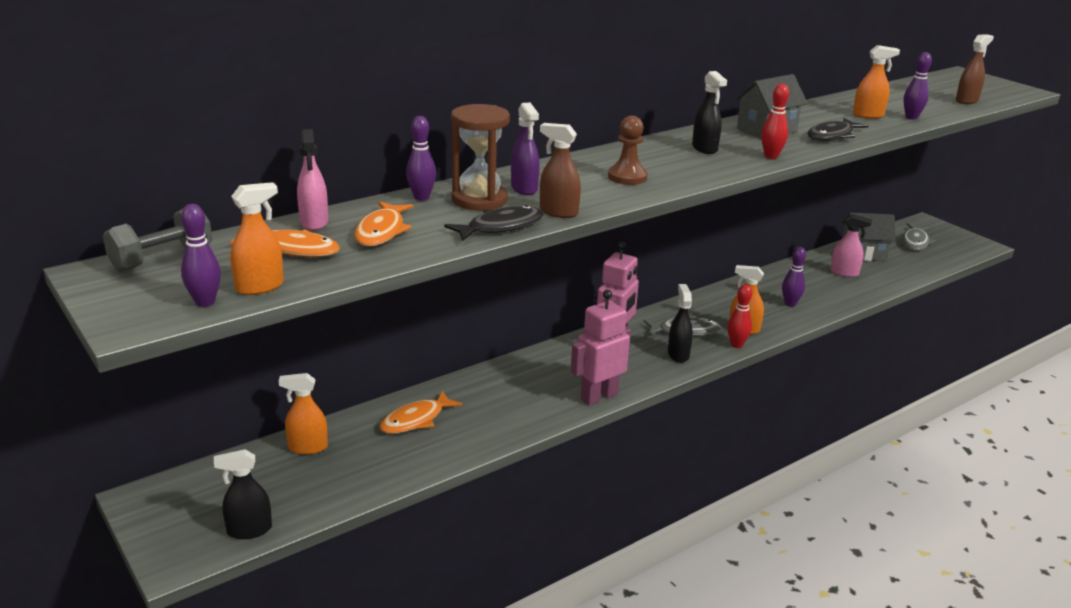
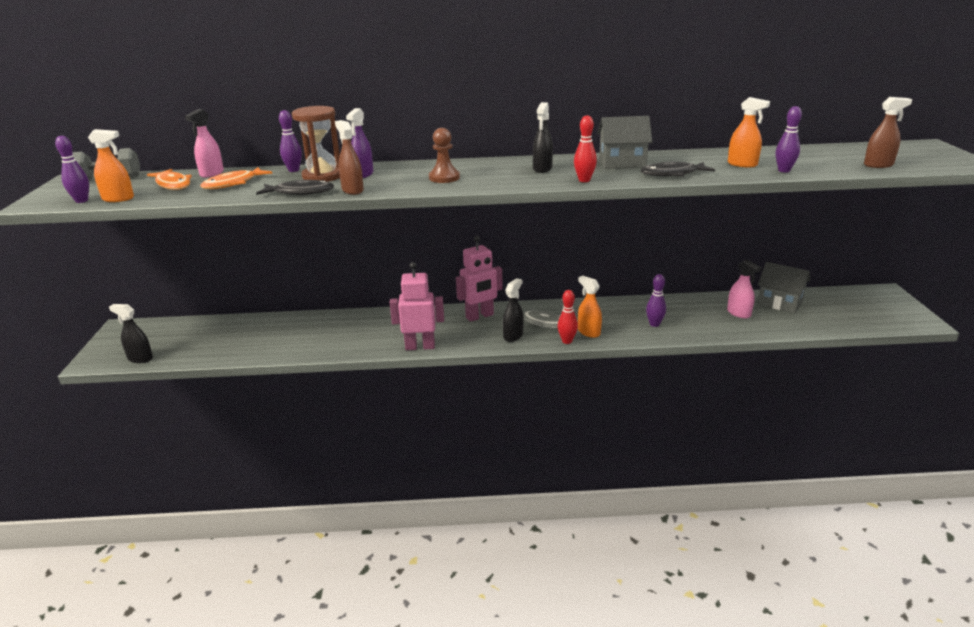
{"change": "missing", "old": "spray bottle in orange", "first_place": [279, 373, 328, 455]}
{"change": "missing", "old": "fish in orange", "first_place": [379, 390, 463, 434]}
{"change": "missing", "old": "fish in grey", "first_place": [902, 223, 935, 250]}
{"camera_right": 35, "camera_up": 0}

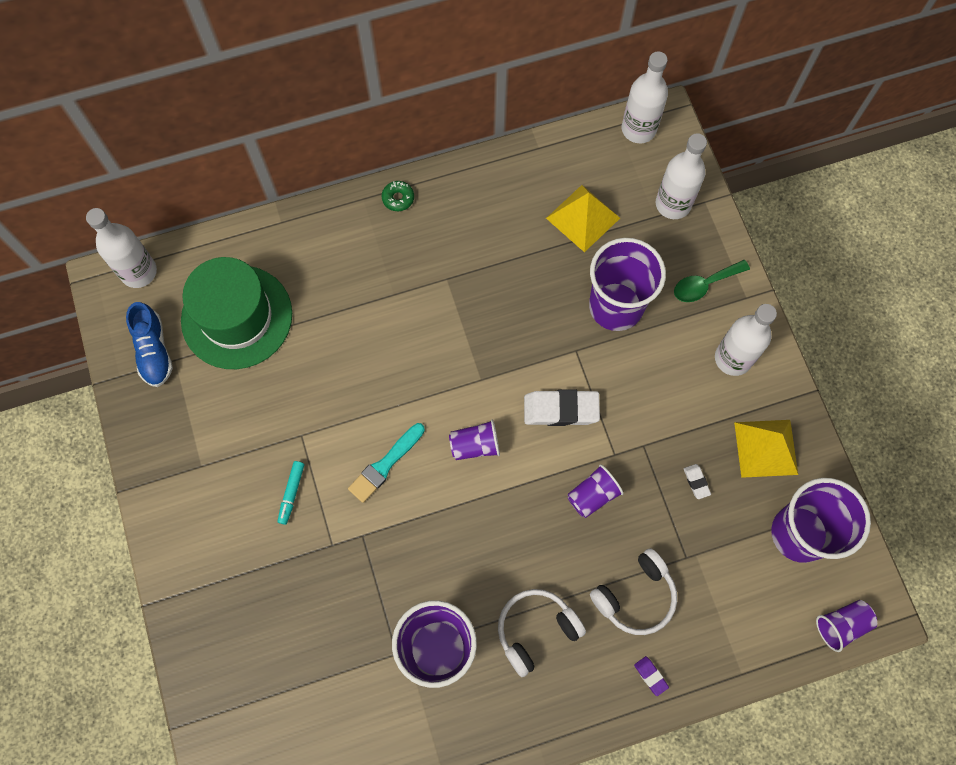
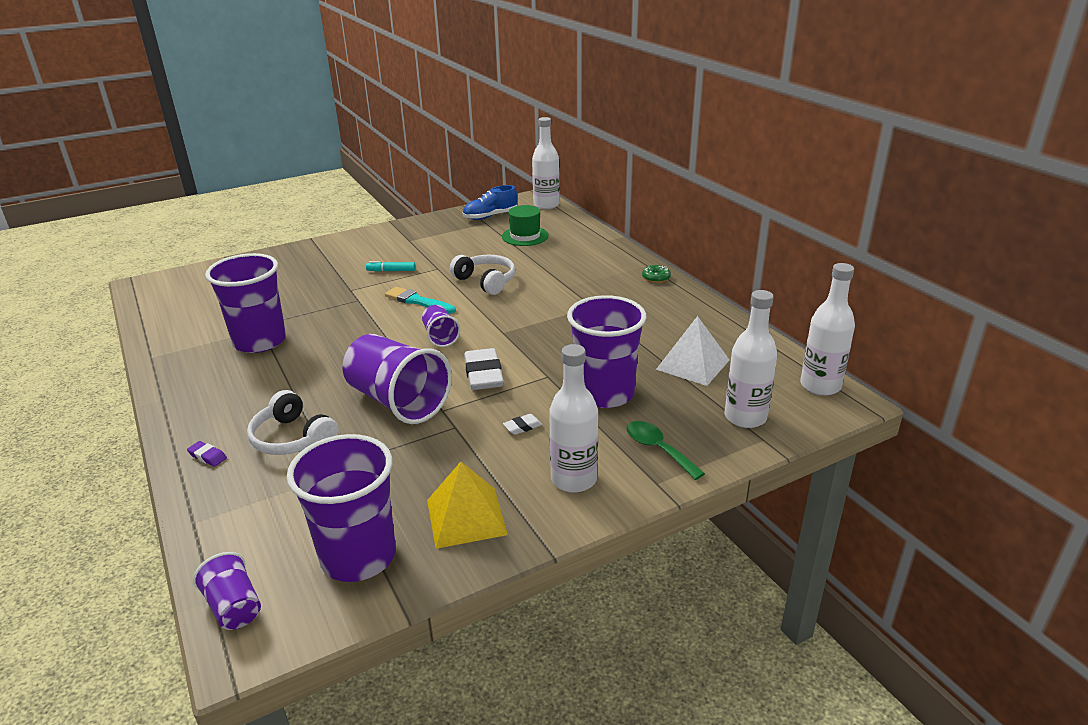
{"change": "relocated", "old": "headphones in white", "first_place": [498, 589, 586, 677], "second_place": [450, 255, 515, 295]}
{"change": "relocated", "old": "eraser in white", "first_place": [684, 464, 711, 499], "second_place": [503, 414, 542, 435]}
{"change": "colour", "old": "pyramid in yellow", "new": "pyramid in white", "first_place": [546, 185, 620, 252], "second_place": [656, 316, 729, 386]}
{"change": "spun", "old": "eraser in purple", "first_place": [634, 656, 669, 696], "second_place": [187, 441, 227, 467], "degrees": 75}
{"change": "size", "old": "hat in green", "first_place": [181, 257, 292, 369], "second_place": [502, 205, 549, 246], "factor": 0.56}
{"change": "size", "old": "cup in purple", "first_place": [568, 464, 624, 518], "second_place": [343, 334, 452, 424], "factor": 1.99}
{"camera_right": 80, "camera_up": -40}

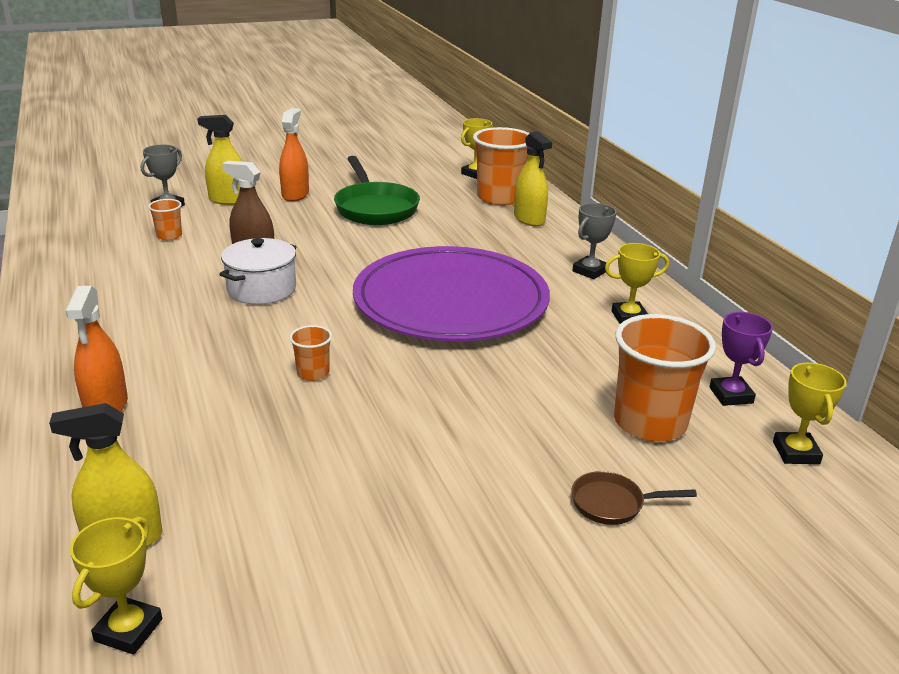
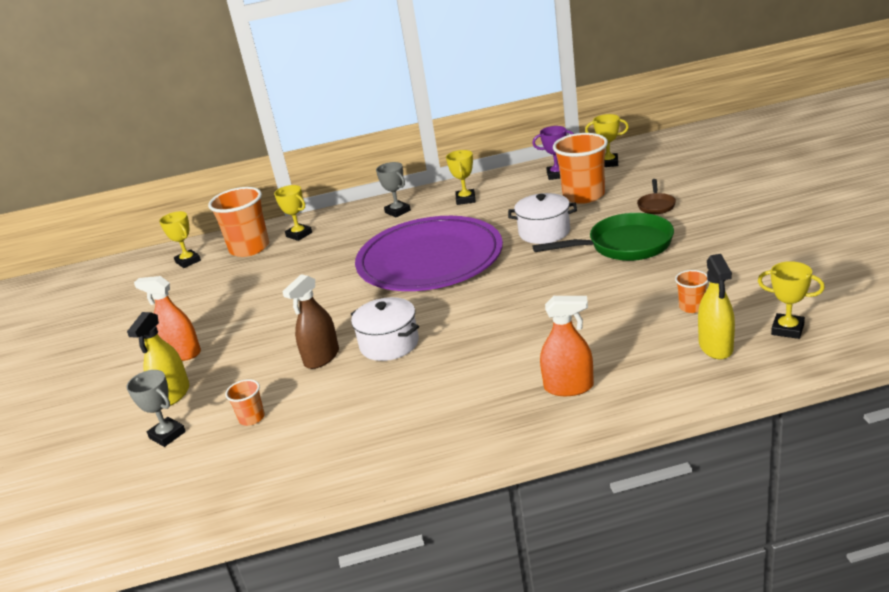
{"change": "appeared", "new": "pot in white", "second_place": [508, 193, 577, 244]}
{"change": "relocated", "old": "cup in orange", "first_place": [290, 325, 332, 381], "second_place": [675, 270, 708, 313]}
{"change": "relocated", "old": "pan in green", "first_place": [334, 156, 420, 225], "second_place": [532, 213, 674, 261]}
{"change": "exchanged", "old": "spray bottle in yellow", "new": "trophy in yellow", "first_place": [514, 131, 552, 226], "second_place": [274, 185, 312, 241]}
{"camera_right": -75, "camera_up": 0}

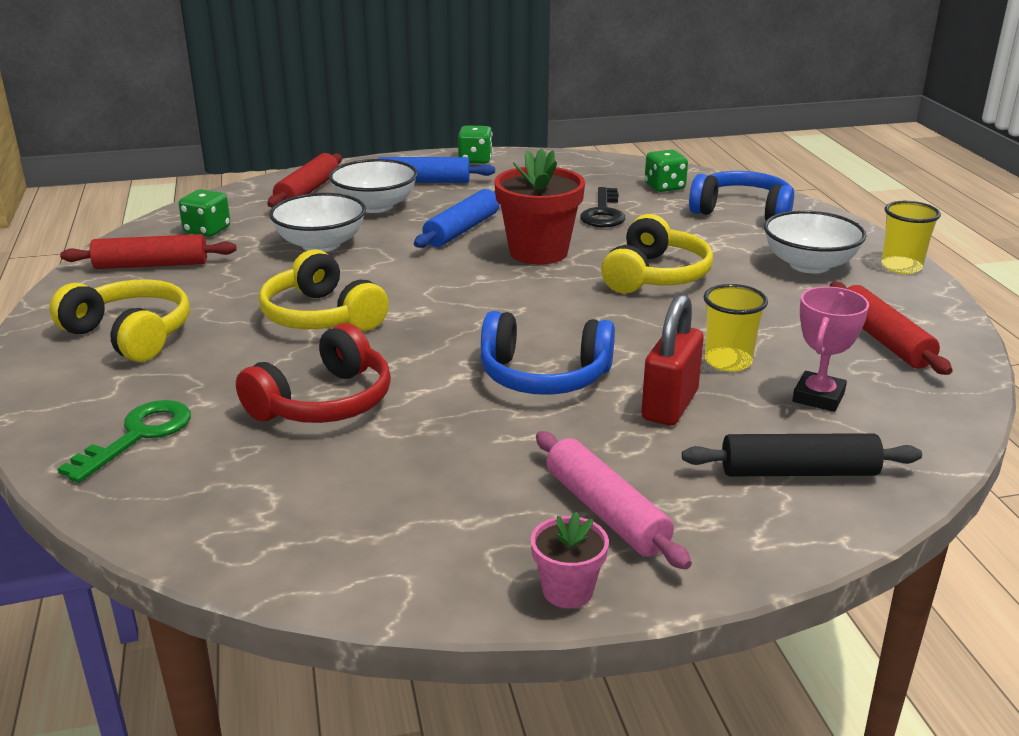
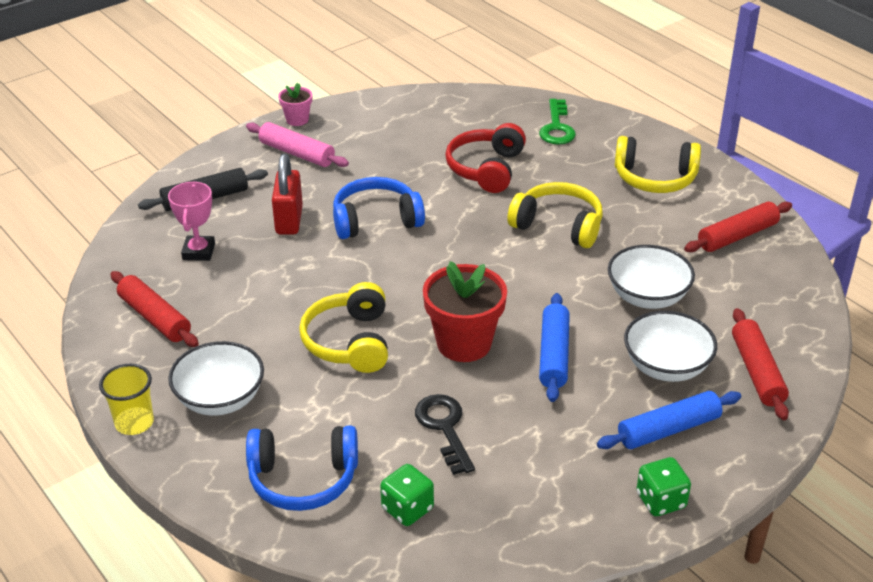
{"change": "missing", "old": "dice in green", "first_place": [179, 189, 230, 237]}
{"change": "missing", "old": "cup in yellow", "first_place": [703, 284, 768, 372]}
{"camera_right": 155, "camera_up": 10}

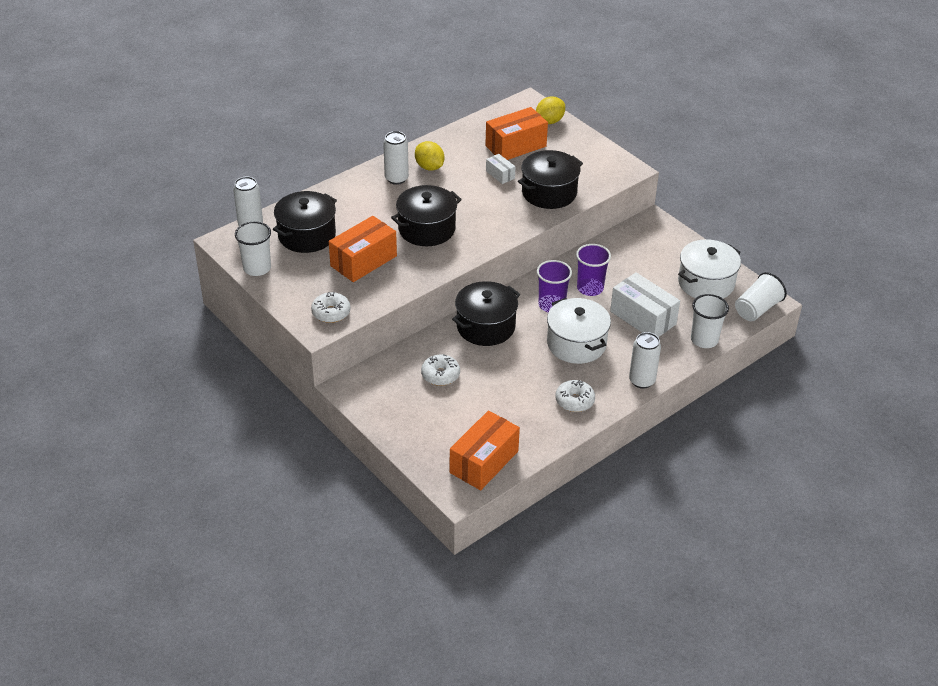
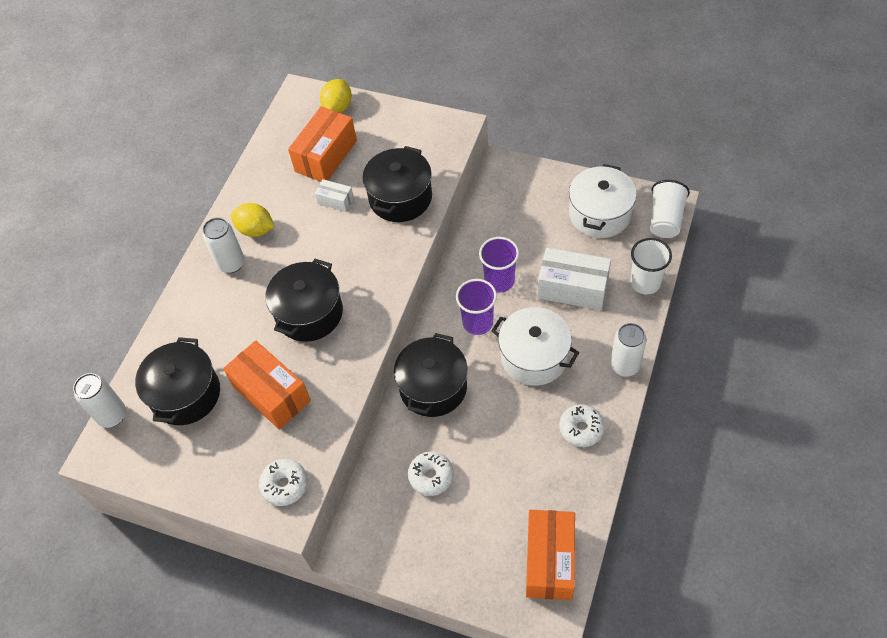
{"change": "missing", "old": "cup in white", "first_place": [235, 222, 271, 276]}
{"change": "spun", "old": "box in orange", "first_place": [329, 216, 397, 282], "second_place": [223, 340, 311, 430], "degrees": -60}
{"camera_right": -25, "camera_up": 15}

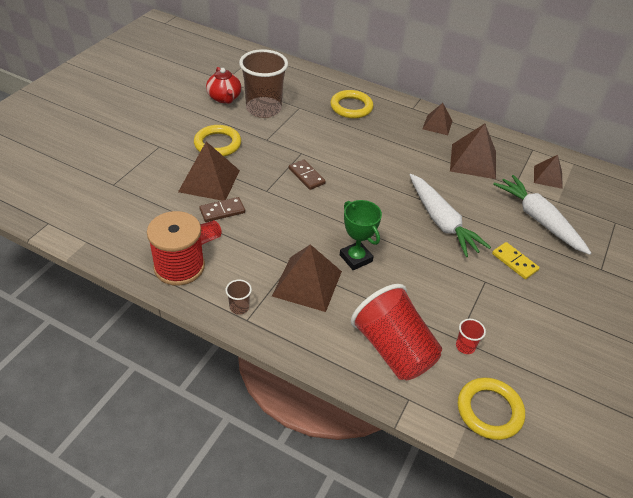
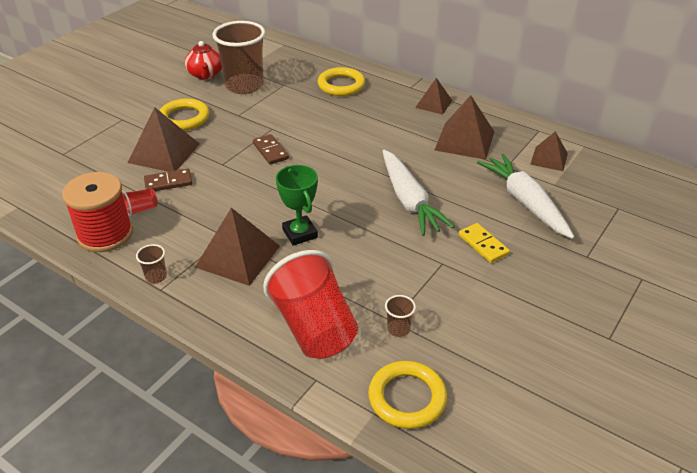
{"change": "colour", "old": "cup in red", "new": "cup in brown", "first_place": [456, 319, 486, 354], "second_place": [385, 295, 416, 337]}
{"camera_right": 10, "camera_up": -5}

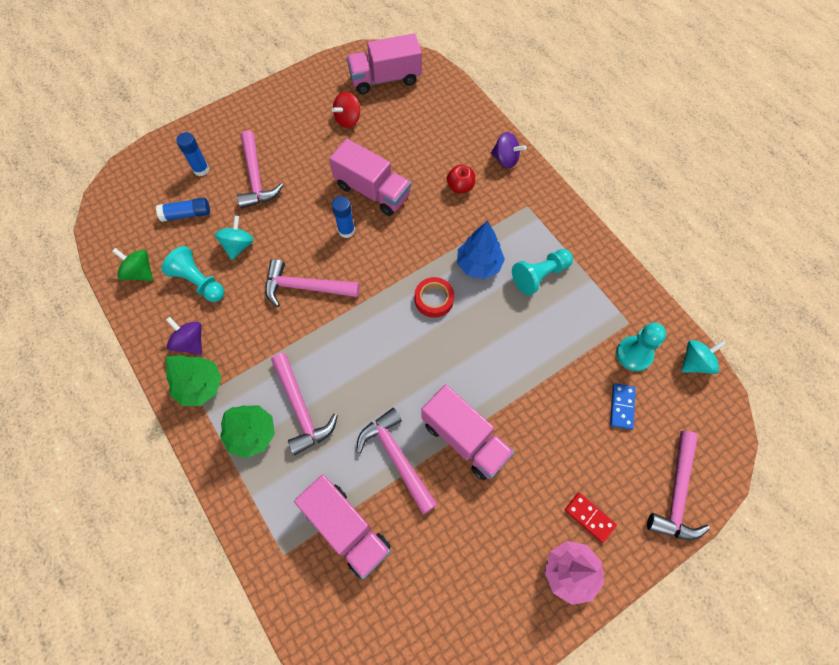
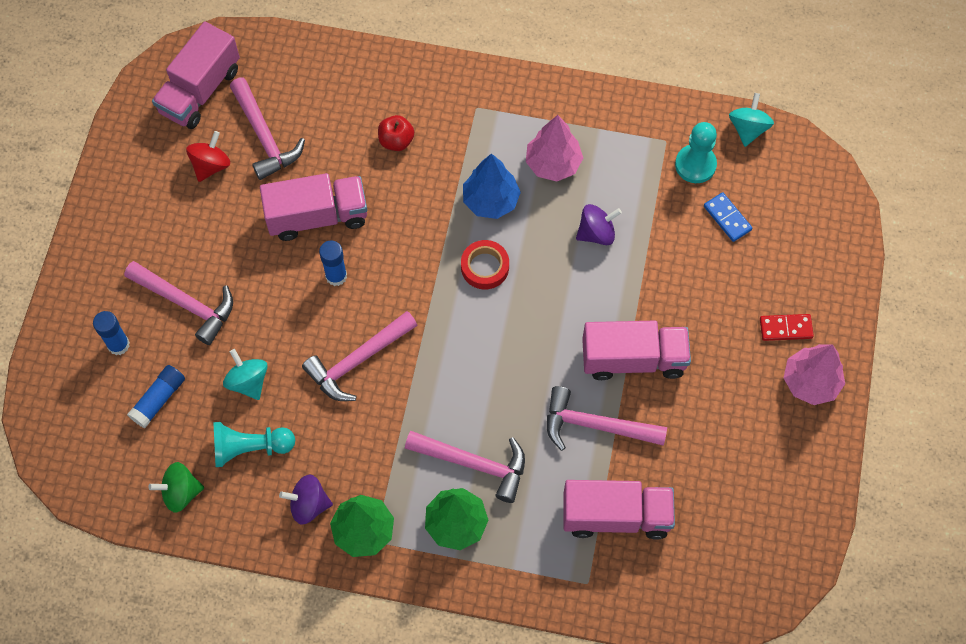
{"change": "relocated", "old": "spinning top in purple", "first_place": [491, 132, 527, 168], "second_place": [576, 204, 622, 245]}
{"change": "relocated", "old": "hammer in pink", "first_place": [647, 431, 710, 540], "second_place": [230, 78, 305, 180]}
{"change": "exchanged", "old": "pawn in turquoise", "new": "tree in pink", "first_place": [512, 249, 573, 295], "second_place": [526, 115, 583, 182]}
{"change": "spun", "old": "spinning top in red", "first_place": [332, 92, 360, 128], "second_place": [186, 131, 230, 182], "degrees": -150}
{"camera_right": -45, "camera_up": 0}

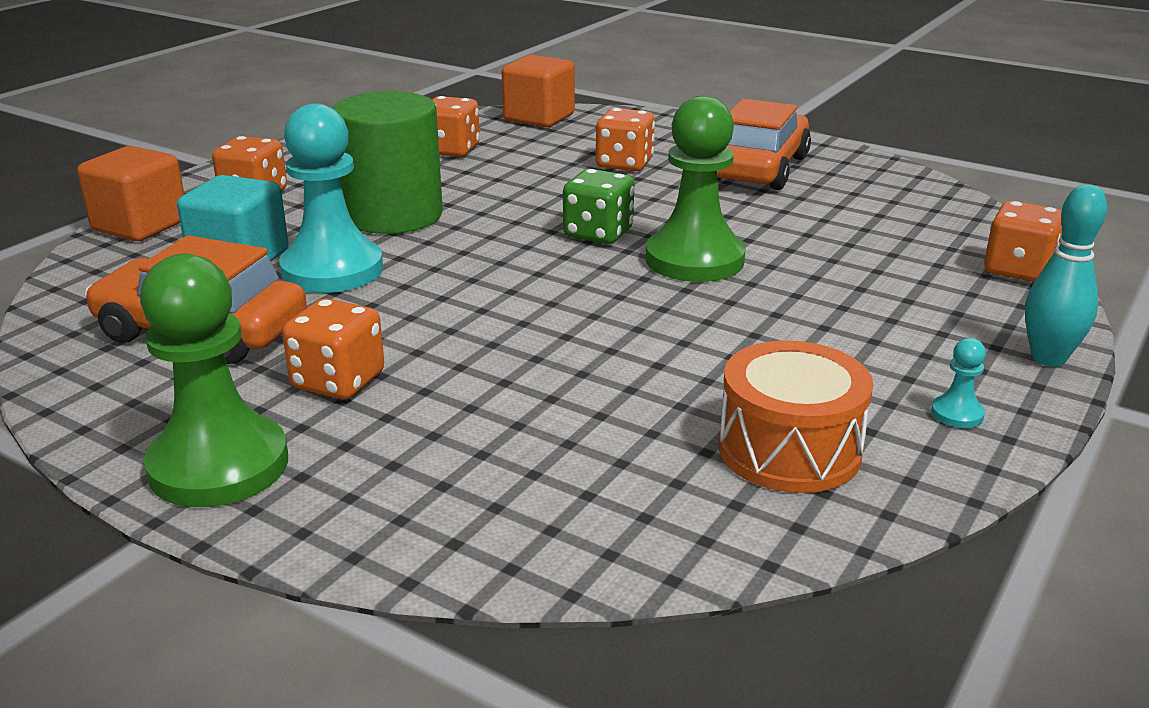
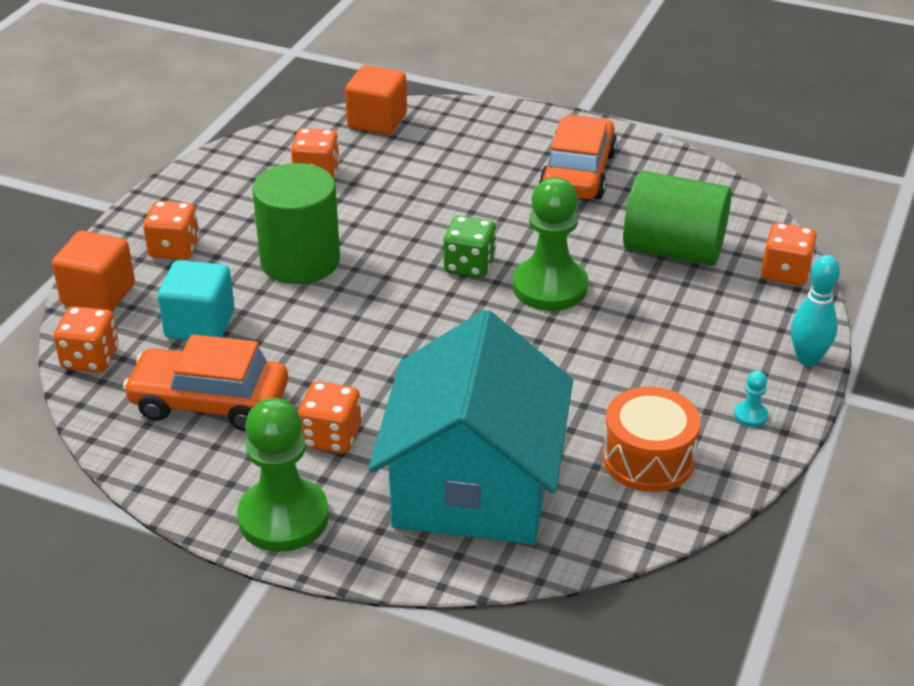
{"change": "missing", "old": "pawn in turquoise", "first_place": [279, 103, 383, 293]}
{"change": "appeared", "new": "house in turquoise", "second_place": [368, 310, 573, 545]}
{"change": "appeared", "new": "cylinder in green", "second_place": [623, 171, 731, 266]}
{"change": "relocated", "old": "dice in orange", "first_place": [596, 108, 655, 171], "second_place": [54, 306, 119, 373]}
{"camera_right": -10, "camera_up": 10}

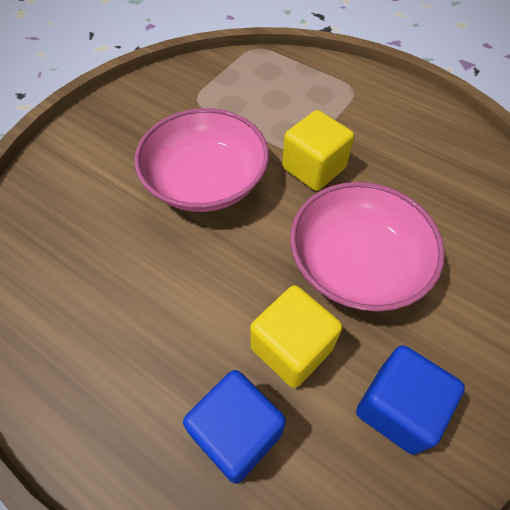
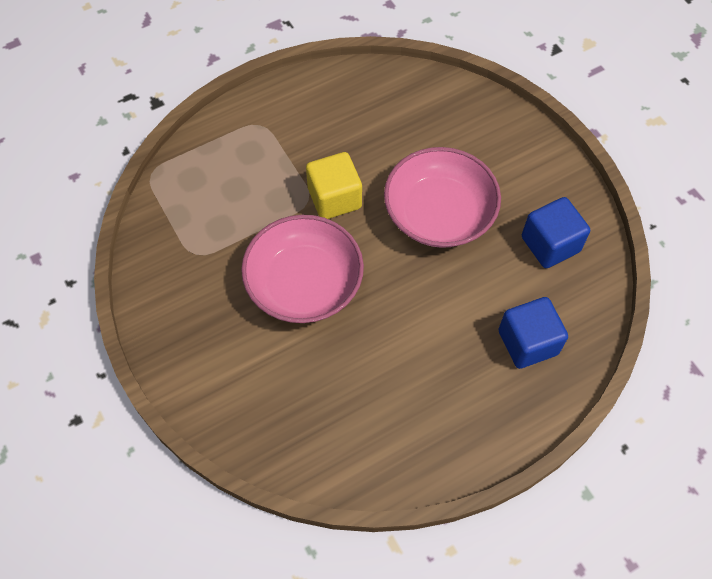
{"change": "missing", "old": "cube in yellow", "first_place": [250, 285, 342, 388]}
{"camera_right": -65, "camera_up": 5}

